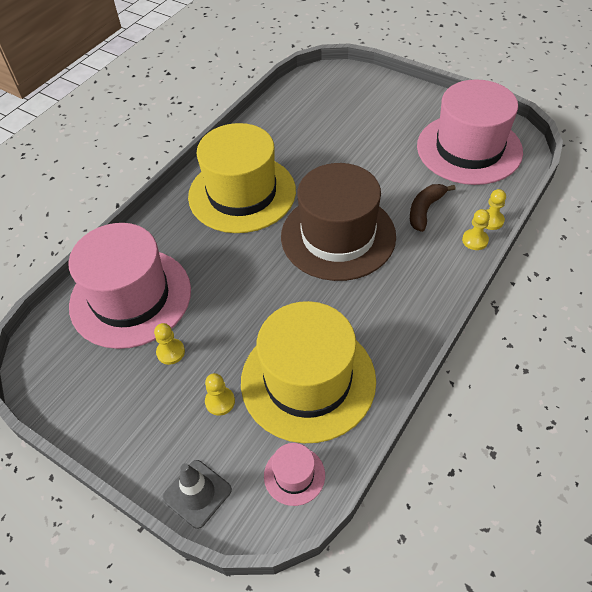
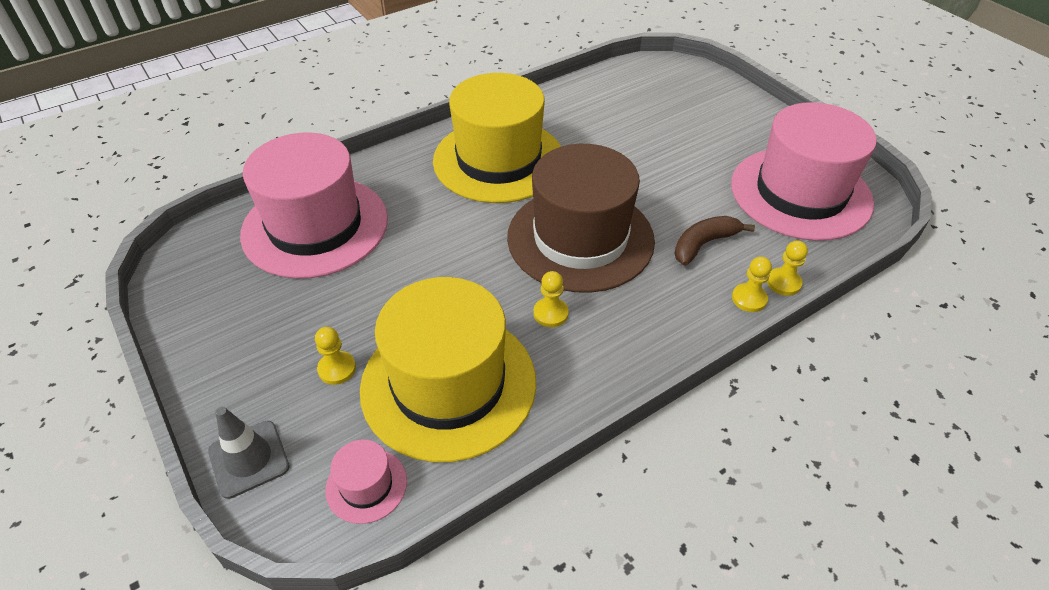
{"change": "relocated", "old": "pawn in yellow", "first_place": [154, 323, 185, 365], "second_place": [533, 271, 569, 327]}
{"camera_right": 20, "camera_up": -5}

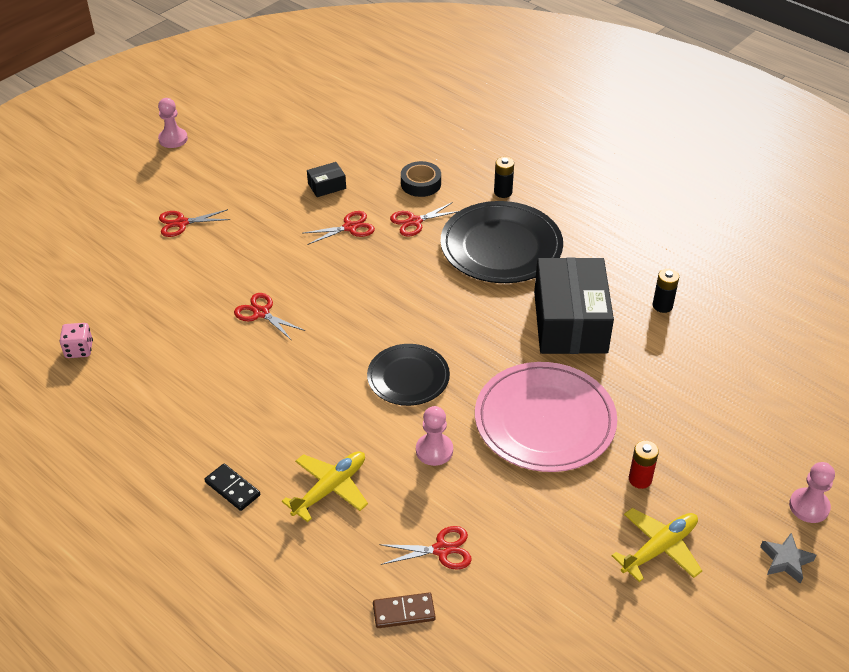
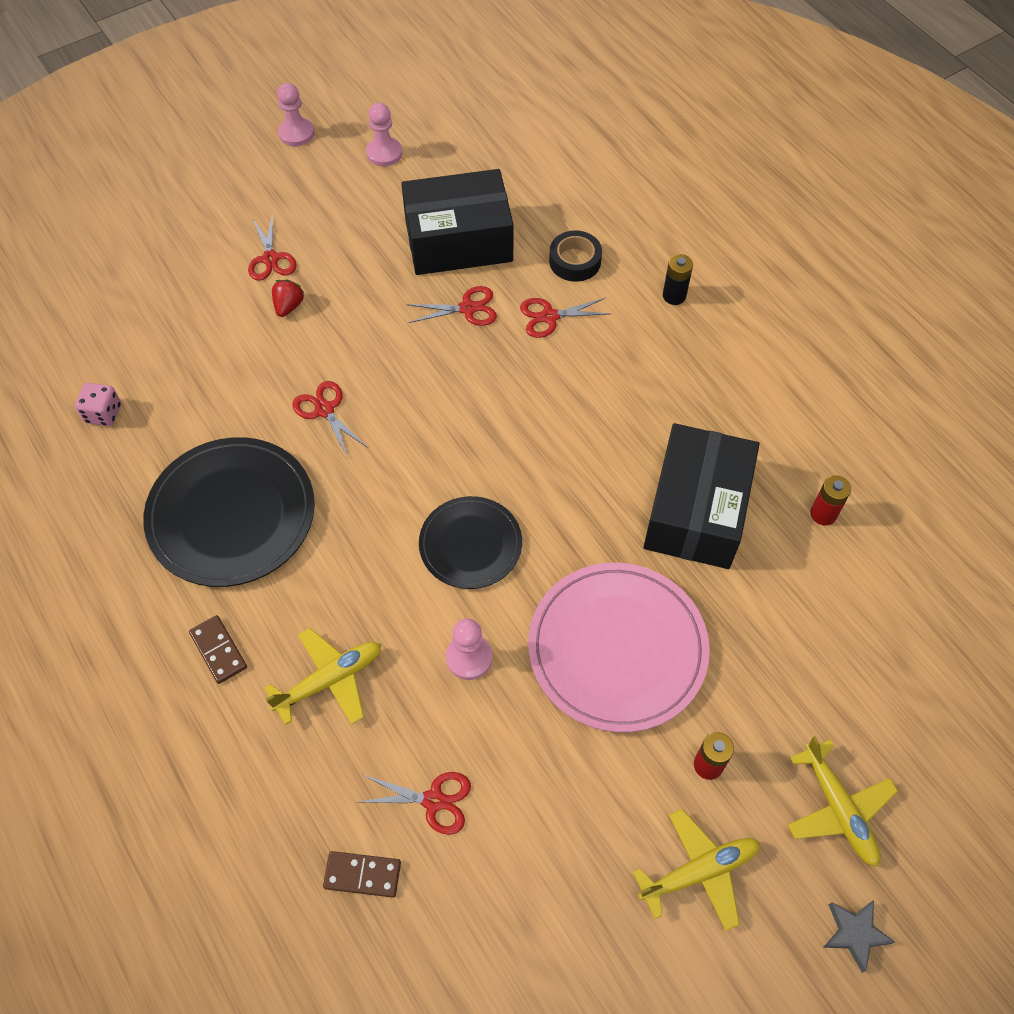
{"change": "appeared", "new": "strawberry in red", "second_place": [272, 279, 305, 317]}
{"change": "appeared", "new": "plane in yellow", "second_place": [788, 736, 898, 867]}
{"change": "relocated", "old": "plate in black", "first_place": [440, 201, 563, 283], "second_place": [143, 437, 315, 587]}
{"change": "relocated", "old": "pawn in pink", "first_place": [789, 462, 835, 523], "second_place": [366, 103, 402, 167]}
{"change": "colour", "old": "domino in black", "new": "domino in brown", "first_place": [204, 464, 260, 511], "second_place": [189, 615, 247, 684]}
{"change": "colour", "old": "battery in black", "new": "battery in red", "first_place": [653, 269, 679, 313], "second_place": [810, 475, 851, 526]}
{"change": "spun", "old": "scissors in red", "first_place": [159, 209, 230, 237], "second_place": [248, 213, 297, 281], "degrees": -105}
{"change": "size", "old": "box in black", "first_place": [307, 162, 346, 197], "second_place": [401, 169, 514, 275], "factor": 2.43}
{"camera_right": 15, "camera_up": 15}

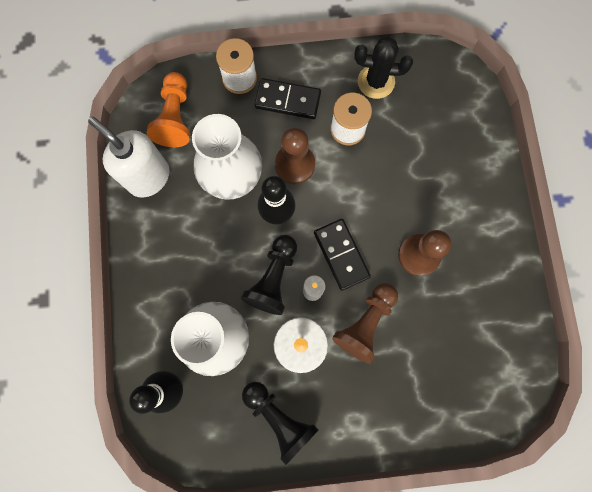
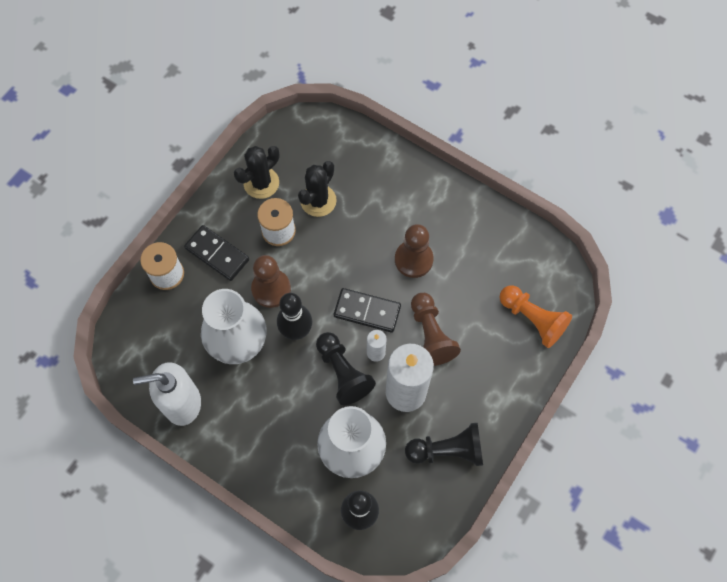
{"change": "appeared", "new": "cactus in black", "second_place": [298, 161, 337, 217]}
{"change": "relocated", "old": "pawn in orange", "first_place": [147, 72, 190, 147], "second_place": [500, 285, 572, 348]}
{"change": "spun", "old": "domino in black", "first_place": [254, 78, 321, 119], "second_place": [184, 225, 249, 281], "degrees": 75}
{"camera_right": -50, "camera_up": -10}

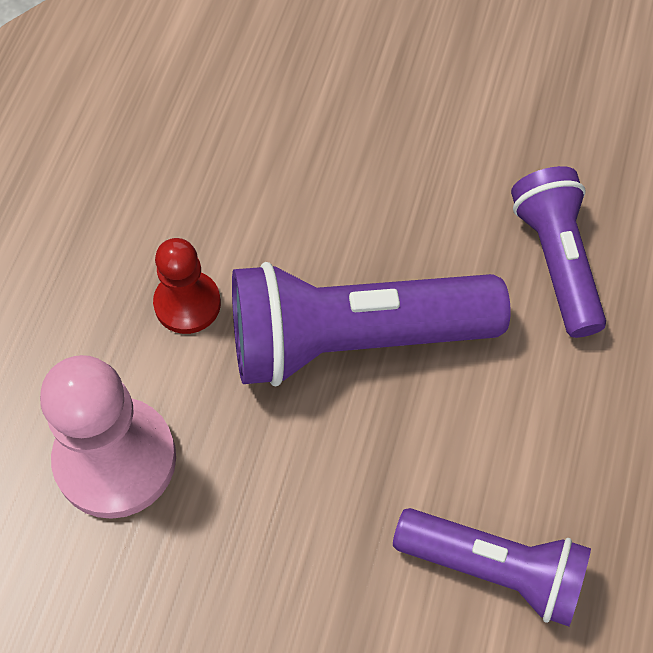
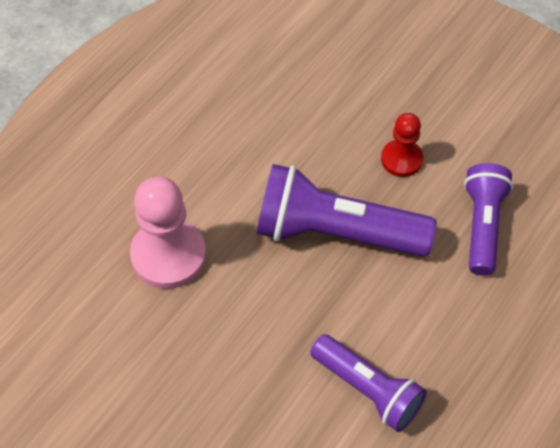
{"change": "relocated", "old": "pawn in red", "first_place": [153, 238, 221, 334], "second_place": [381, 113, 423, 177]}
{"camera_right": 20, "camera_up": -5}

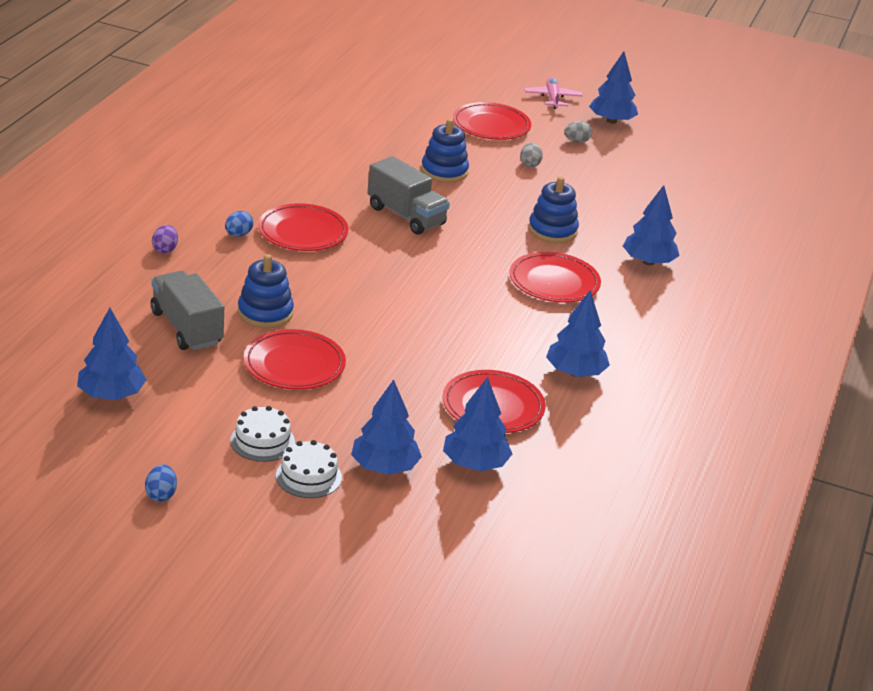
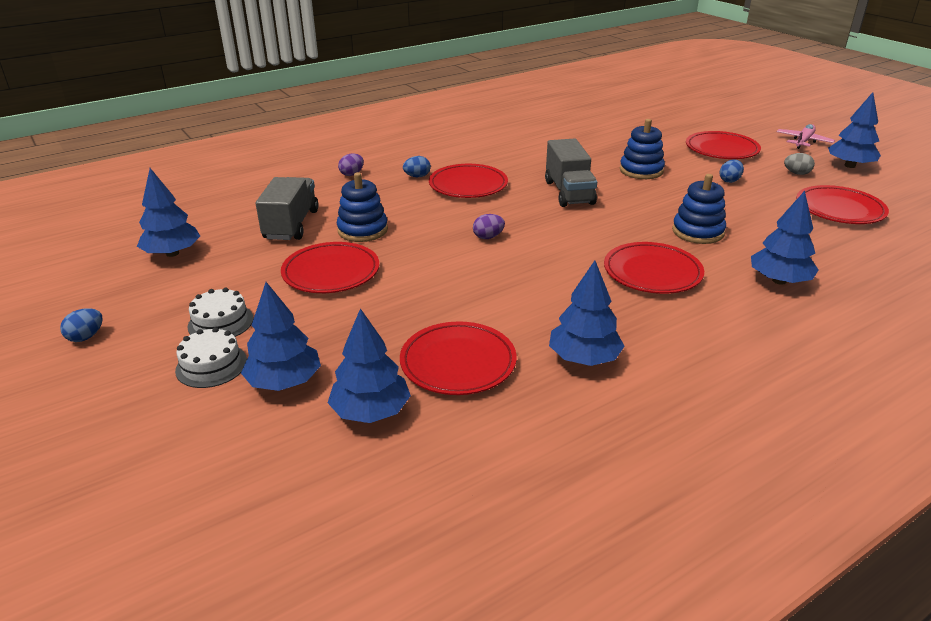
{"change": "appeared", "new": "egg in purple", "second_place": [473, 214, 505, 239]}
{"change": "appeared", "new": "plate in red", "second_place": [796, 185, 889, 224]}
{"change": "colour", "old": "egg in grey", "new": "egg in blue", "first_place": [520, 143, 543, 168], "second_place": [719, 160, 744, 183]}
{"camera_right": 40, "camera_up": 0}

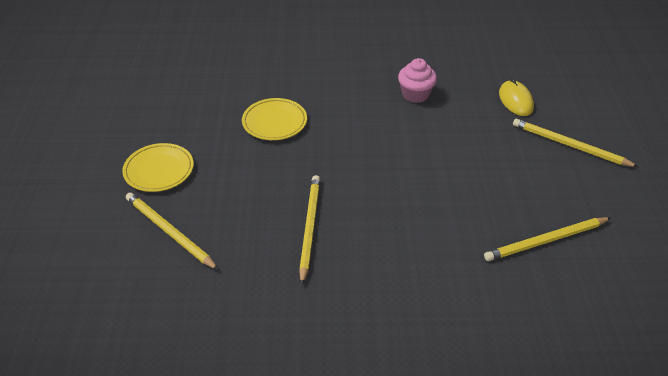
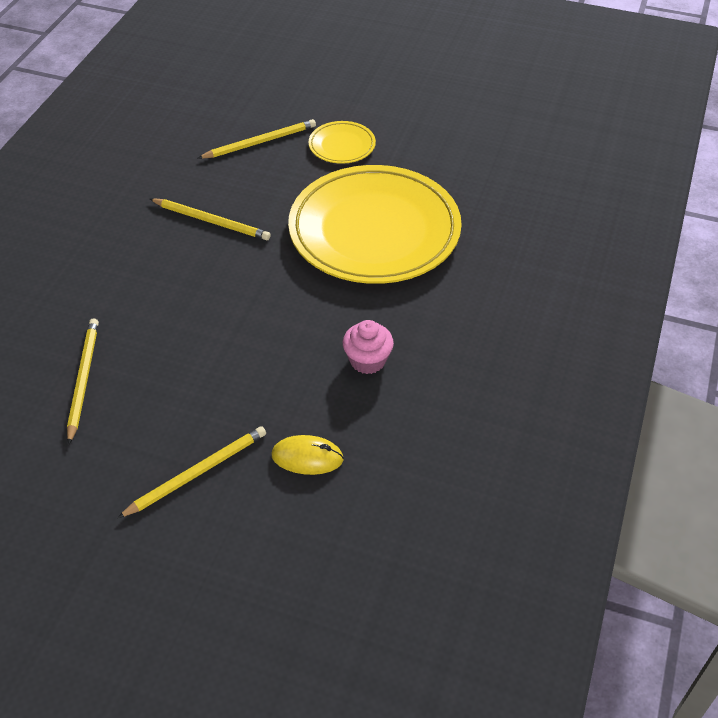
{"change": "size", "old": "plate in yellow", "first_place": [242, 98, 307, 140], "second_place": [288, 165, 462, 284], "factor": 2.35}
{"camera_right": 110, "camera_up": 5}

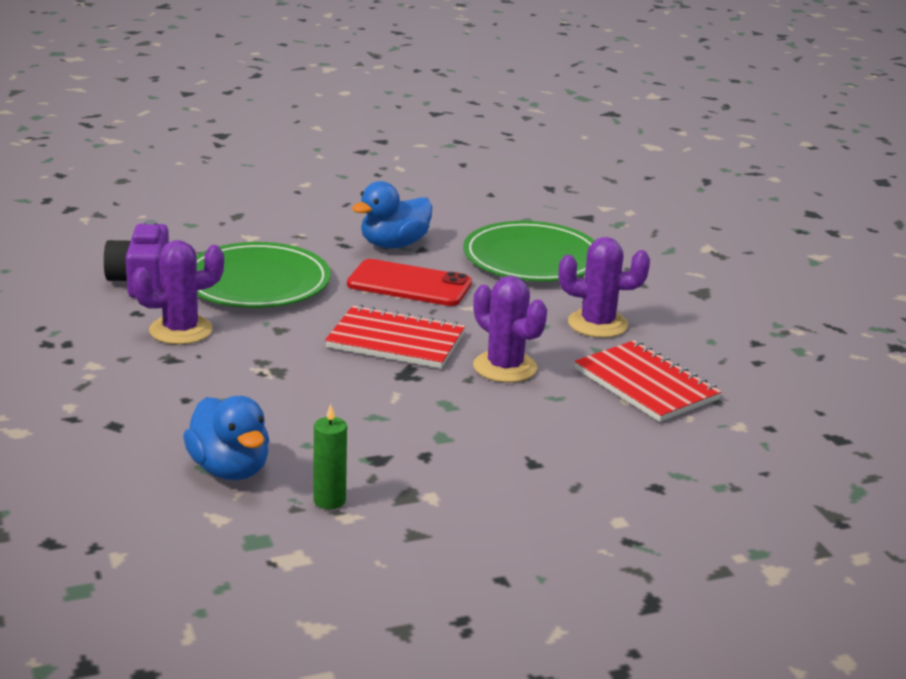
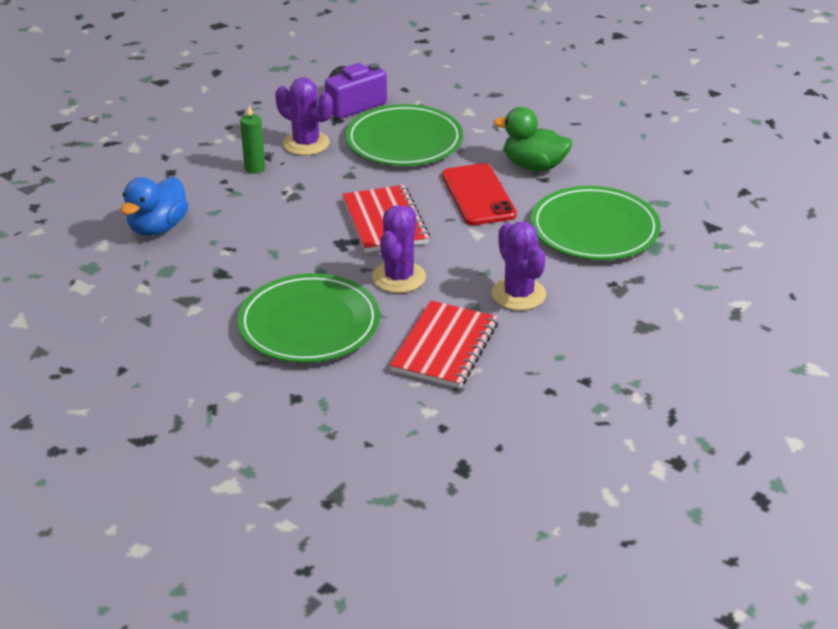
{"change": "appeared", "new": "plate in green", "second_place": [237, 273, 380, 363]}
{"change": "relocated", "old": "candle in green", "first_place": [313, 404, 347, 509], "second_place": [240, 105, 265, 174]}
{"change": "colour", "old": "duck in blue", "new": "duck in green", "first_place": [352, 181, 432, 248], "second_place": [494, 107, 572, 171]}
{"camera_right": 60, "camera_up": 10}

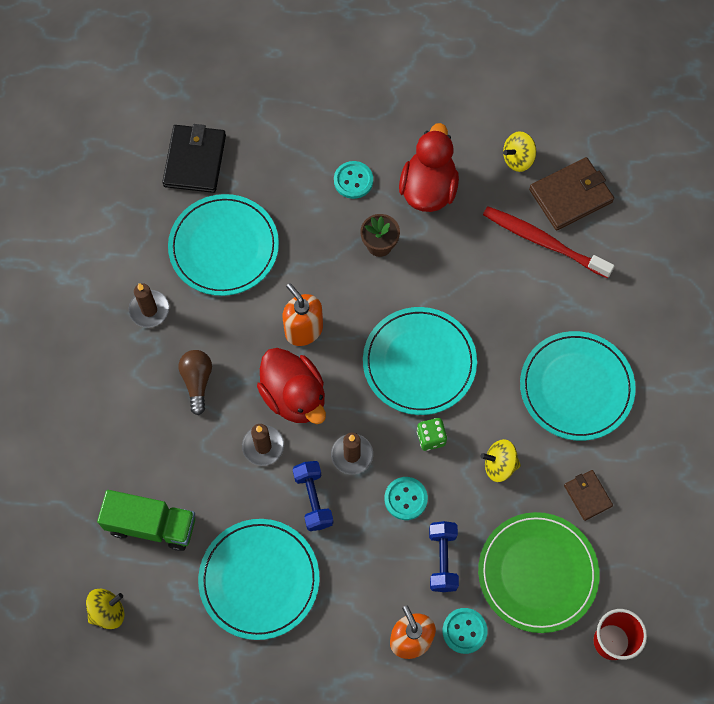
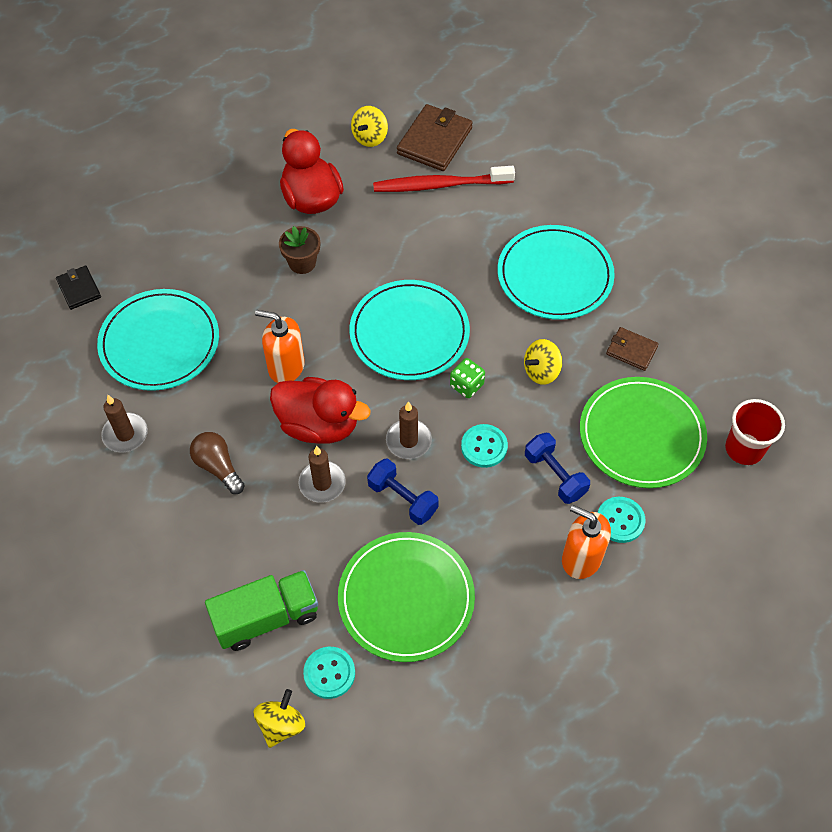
{"change": "relocated", "old": "button in turquoise", "first_place": [334, 161, 373, 199], "second_place": [303, 647, 355, 699]}
{"change": "colour", "old": "plate in turquoise", "new": "plate in green", "first_place": [198, 519, 320, 640], "second_place": [338, 532, 475, 662]}
{"change": "size", "old": "wallet in black", "first_place": [162, 124, 226, 193], "second_place": [56, 266, 101, 310], "factor": 0.57}
{"camera_right": -35, "camera_up": -10}

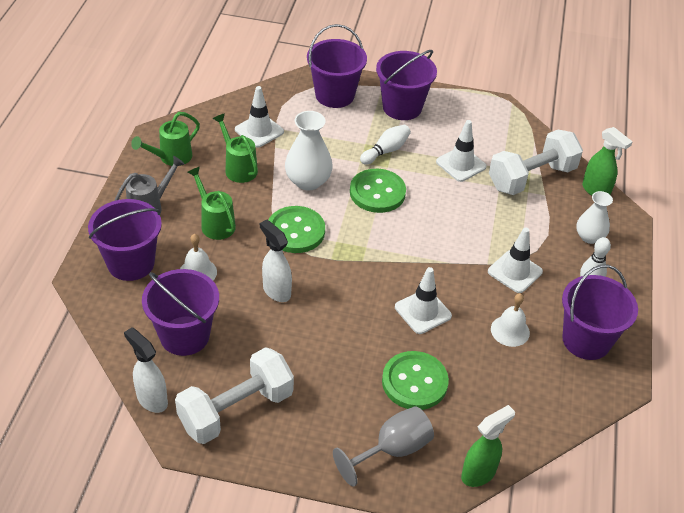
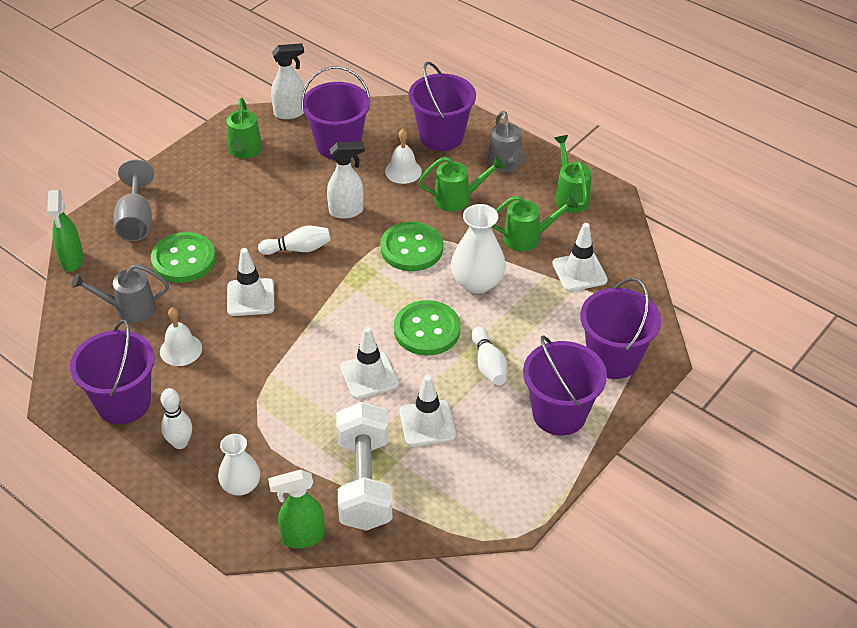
{"change": "appeared", "new": "watering can in grey", "second_place": [71, 264, 169, 323]}
{"change": "appeared", "new": "bowling pin in white", "second_place": [258, 226, 331, 255]}
{"change": "relocated", "old": "traffic cone in white", "first_place": [488, 227, 543, 293], "second_place": [340, 327, 399, 399]}
{"change": "exchanged", "old": "dumbbell in white", "new": "watering can in green", "first_place": [175, 347, 294, 444], "second_place": [227, 98, 262, 159]}
{"camera_right": 120, "camera_up": 0}

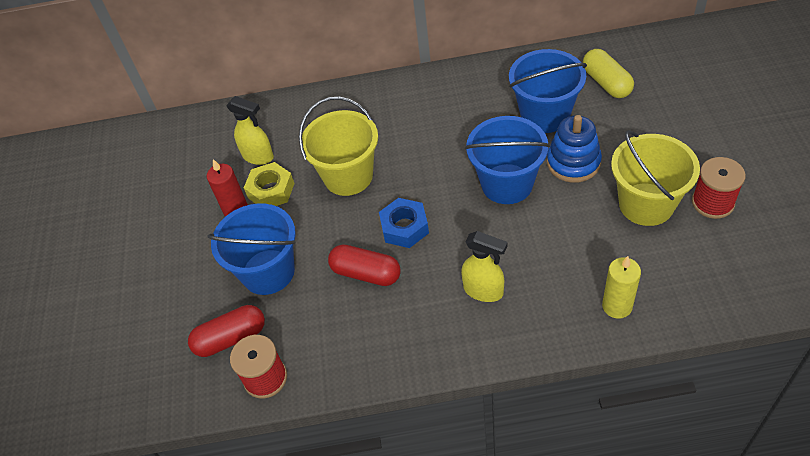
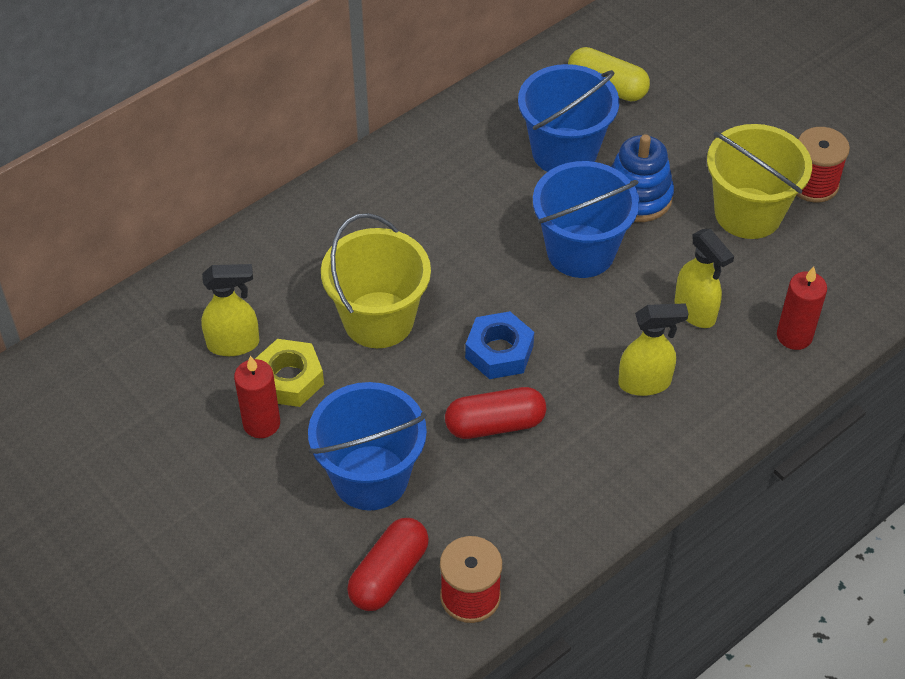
{"change": "appeared", "new": "spray bottle in yellow", "second_place": [674, 229, 734, 328]}
{"change": "colour", "old": "candle in yellow", "new": "candle in red", "first_place": [602, 256, 641, 319], "second_place": [777, 267, 827, 350]}
{"camera_right": -40, "camera_up": 0}

